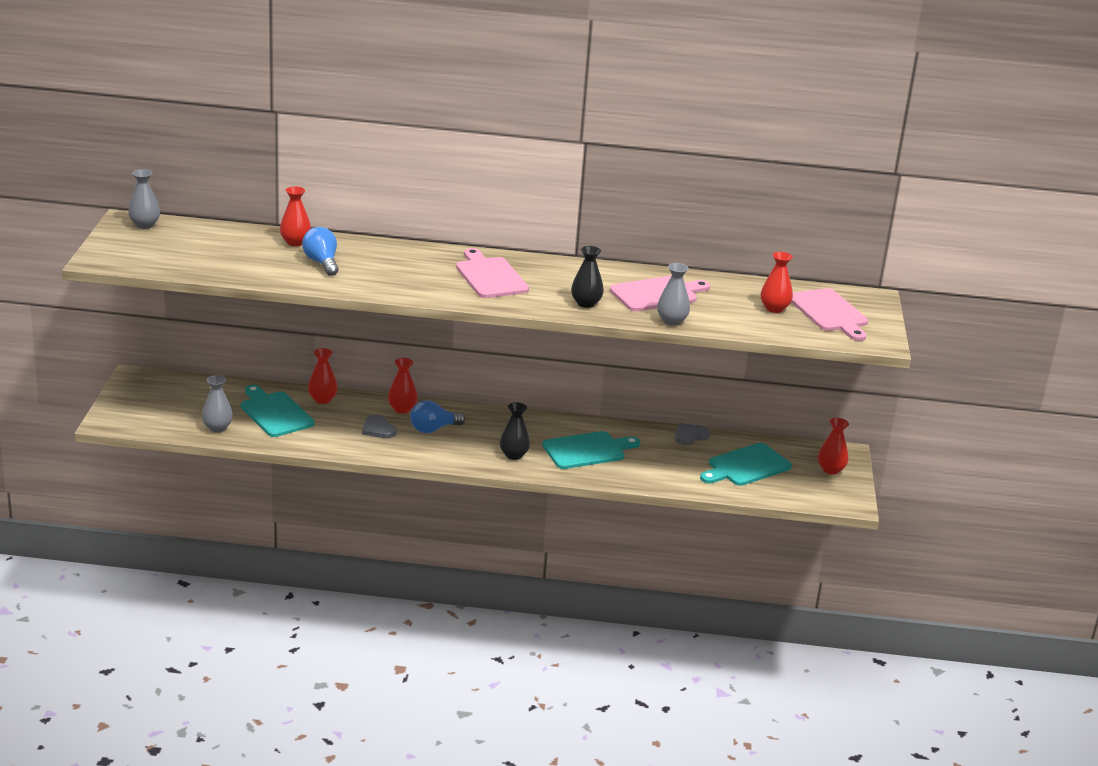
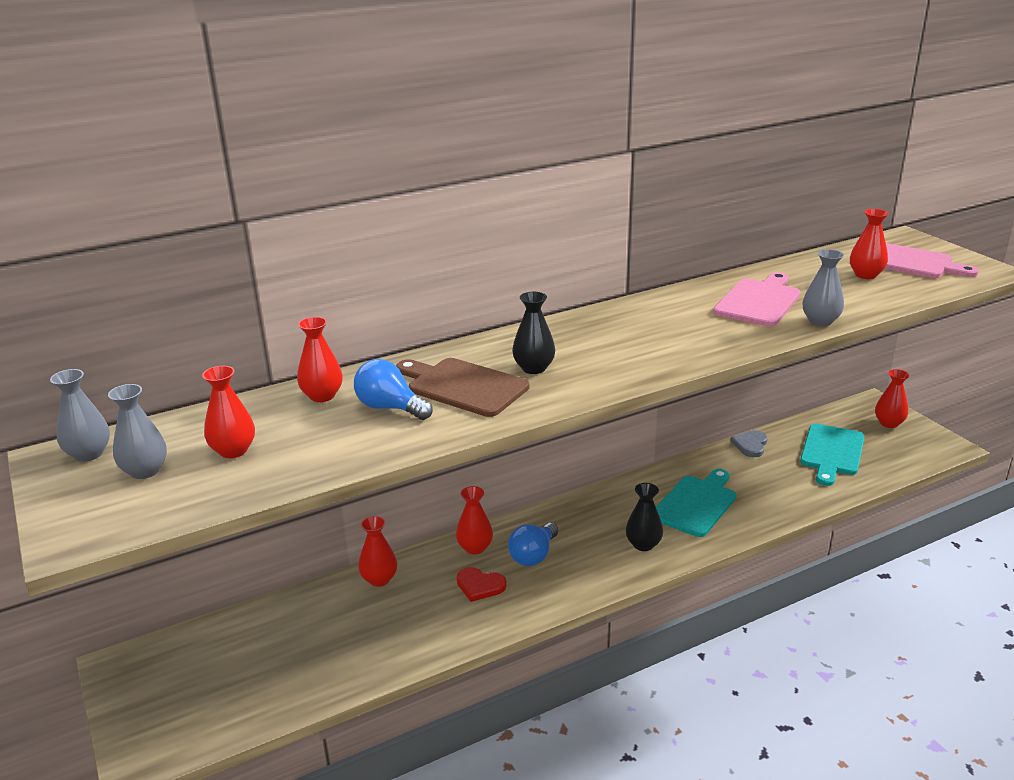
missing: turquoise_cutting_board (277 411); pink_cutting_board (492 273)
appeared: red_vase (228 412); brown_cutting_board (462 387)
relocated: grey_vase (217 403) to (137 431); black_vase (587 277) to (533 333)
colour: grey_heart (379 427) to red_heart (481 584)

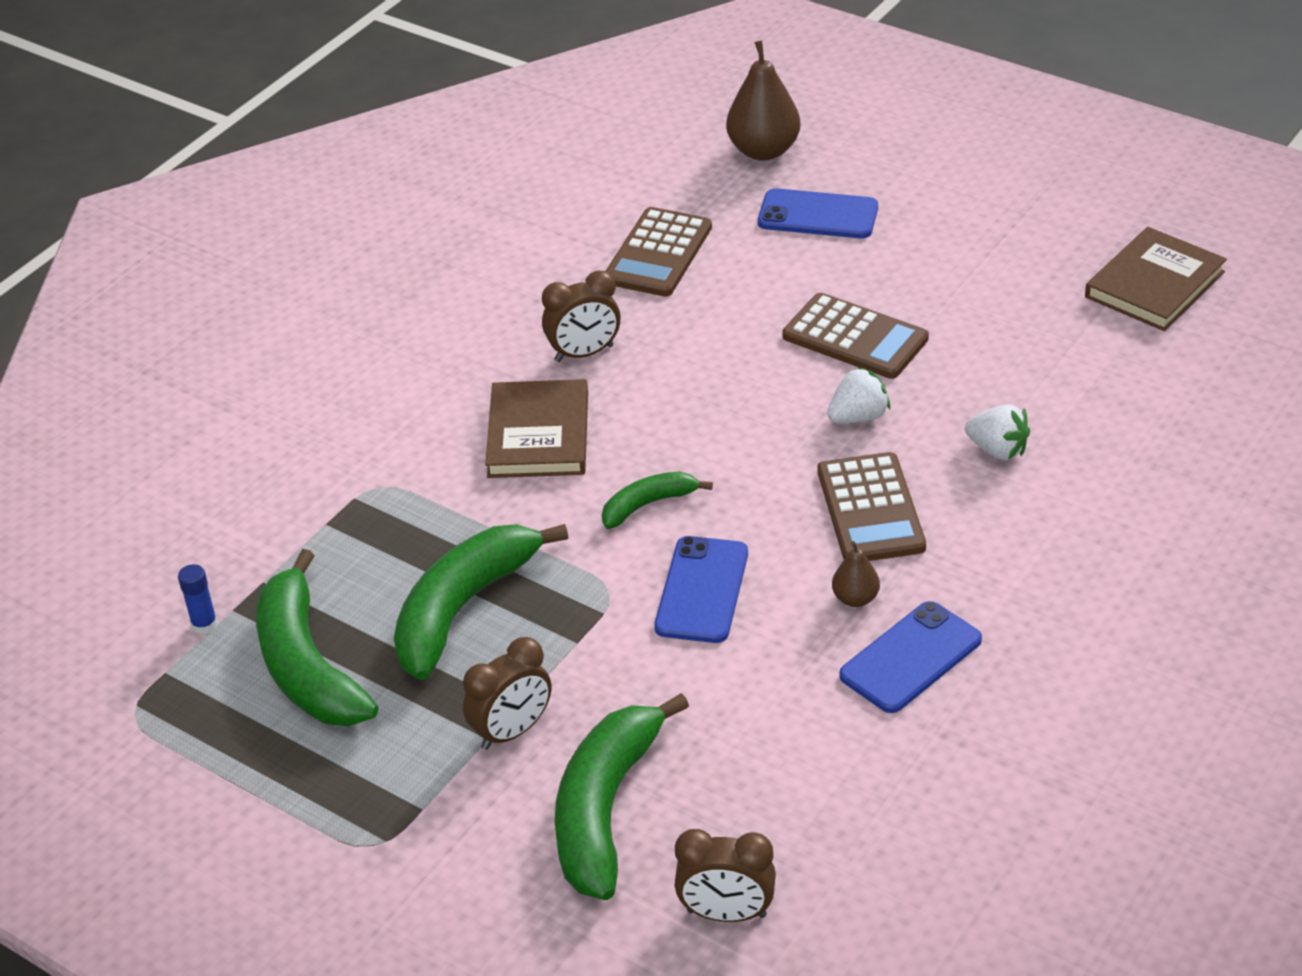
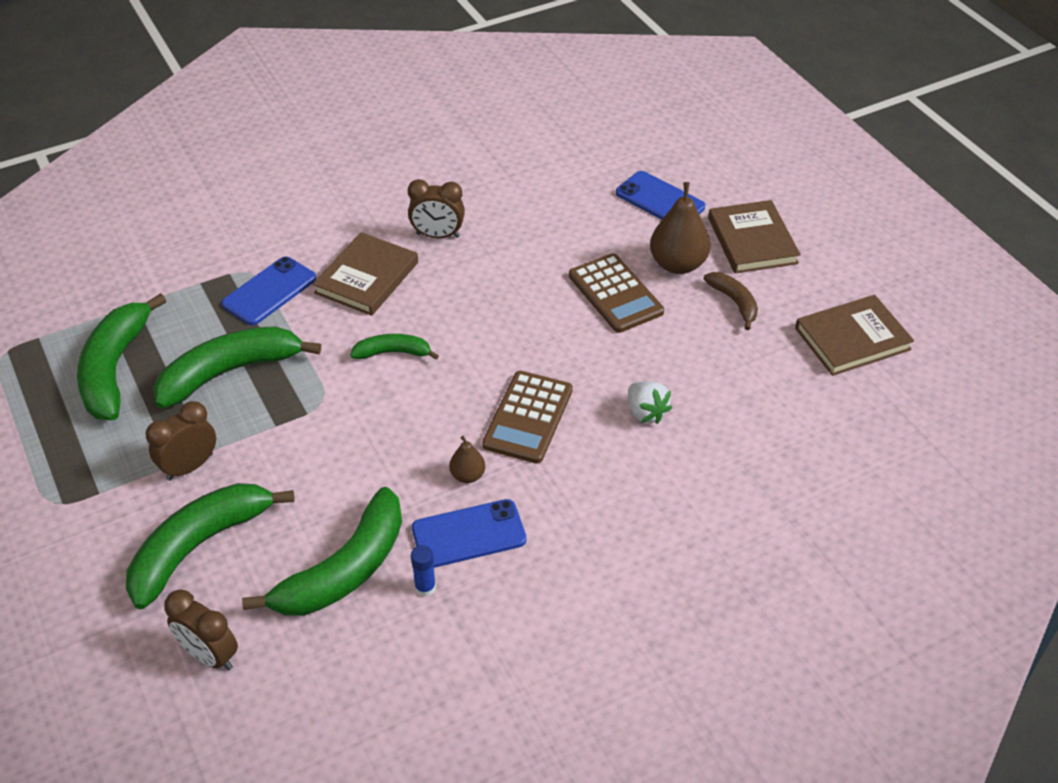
missing: brown_calculator (659 252); white_strawberry (858 394)
appeared: green_banana (322 551); brown_banana (731 301); brown_book (754 237)
relocated: blue_phone (701 589) to (268 291); blue_glue_stick (198 599) to (423 571); brown_pear (763 100) to (680 228)
spun: brown_clock (507 693) = (181 441) 150 degrees clockwise

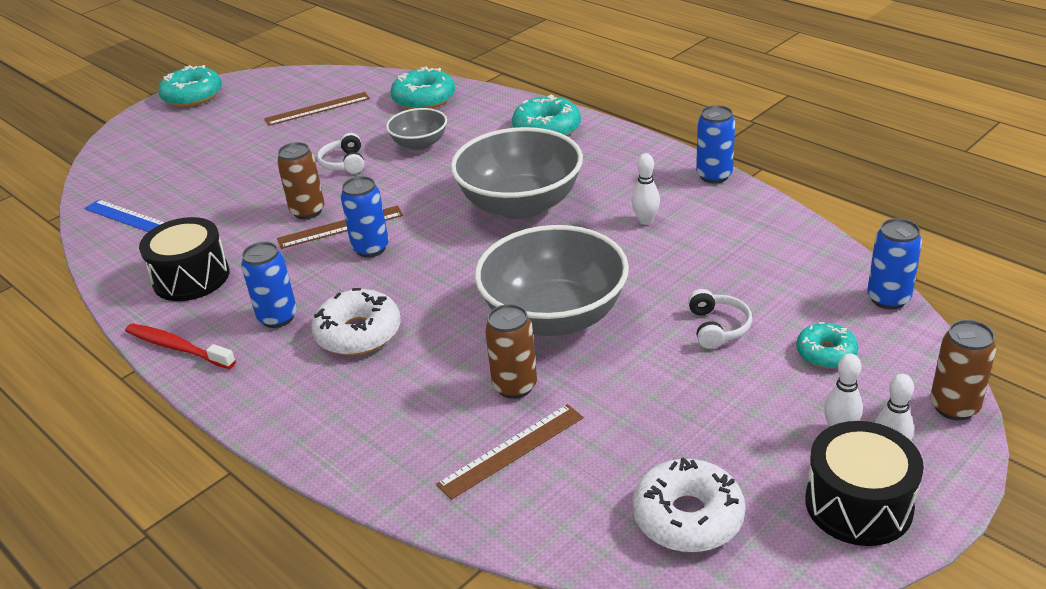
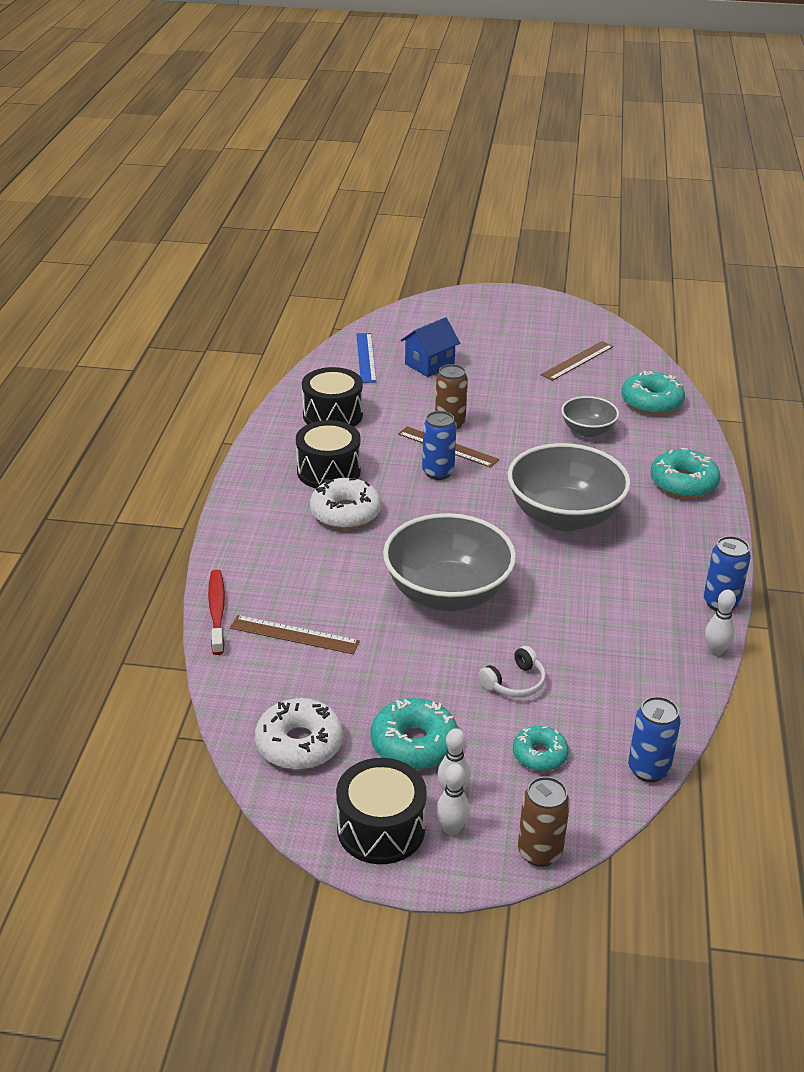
missing: white_headphones (340 153); brown_can (511 351)
appeared: blue_house (430 347)
relocated: red_toothbrush (180 346) to (216 612); turquoise_donut (190 86) to (414 733); white_bowling_pin (646 189) to (720 623)
exchanged: blue_can (269 285) to black_drum (328 454)
spun: brown_ruler (317 109) = (577 361) 75 degrees counterclockwise

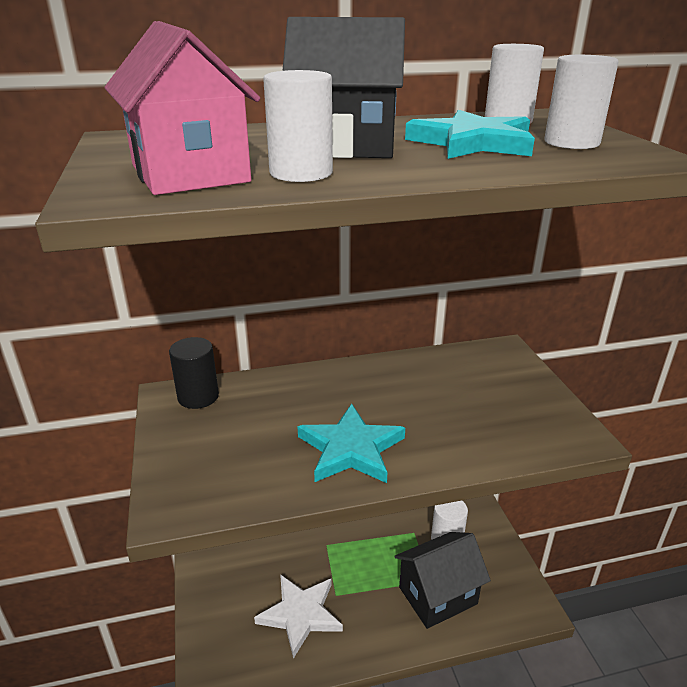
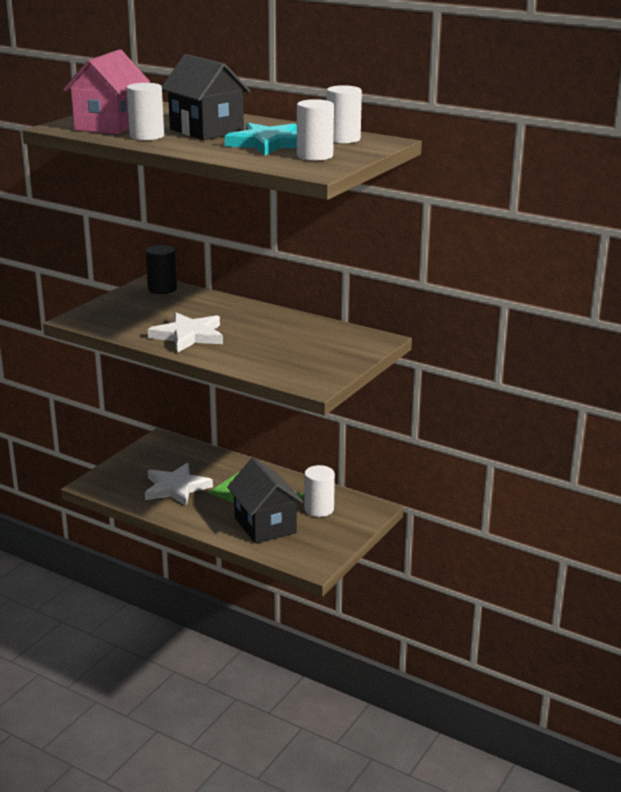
colour: turquoise_star (351 443) to white_star (185 333)
spun: black_house (442 580) = (265 500) 45 degrees clockwise

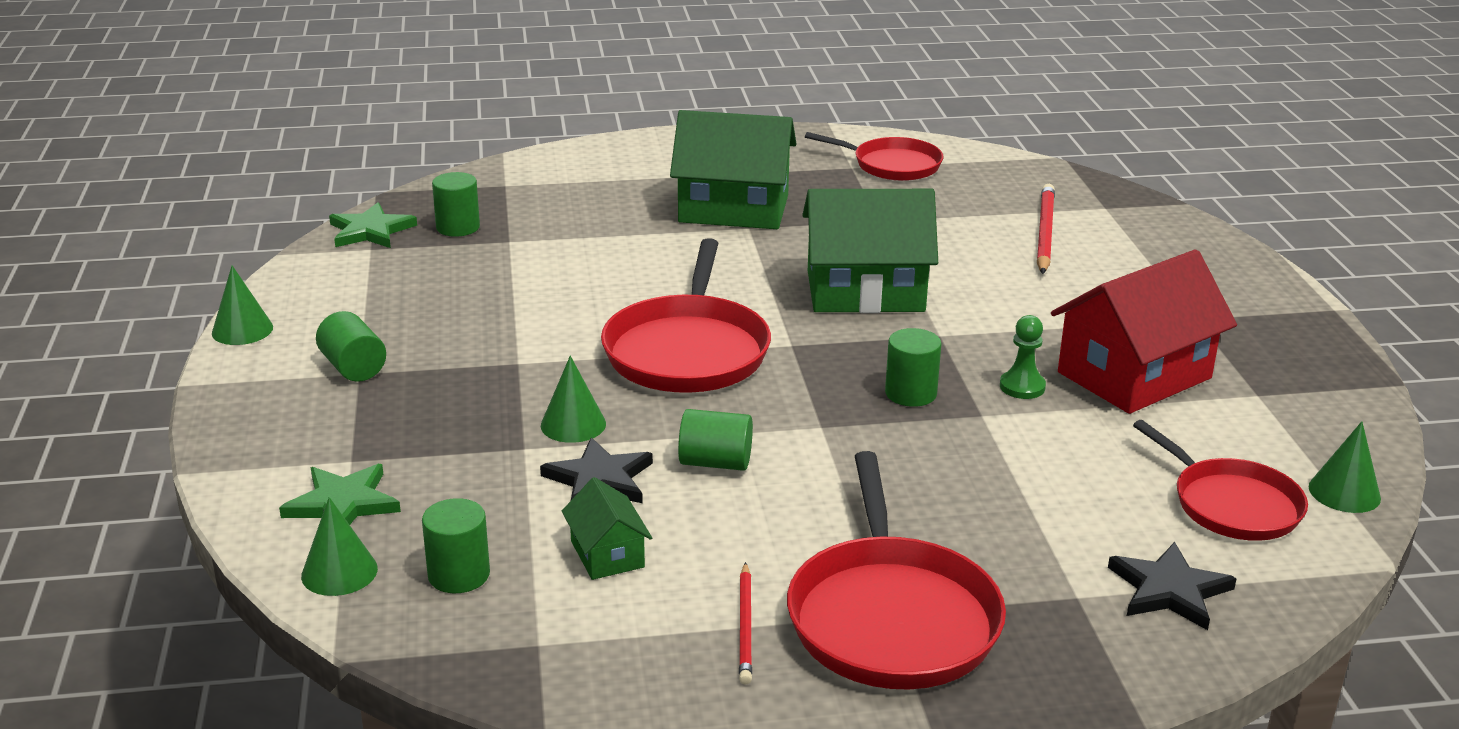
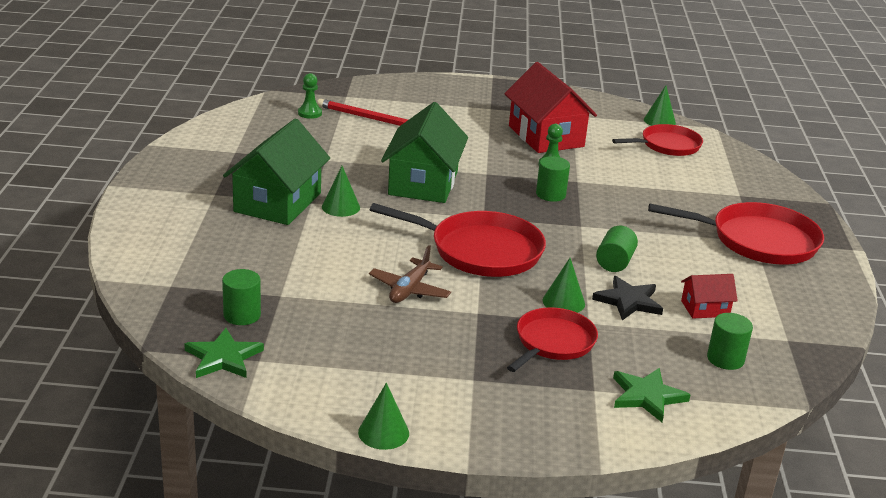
missing: green_cylinder (351 346); red_pencil (745 623); black_star (1172 586)
appeared: green_pawn (310 96); brown_plane (410 274)
relocated: green_cone (339 546) to (341 191); red_pan (874 156) to (552 339)
colour: green_house (607 528) to red_house (709 296)

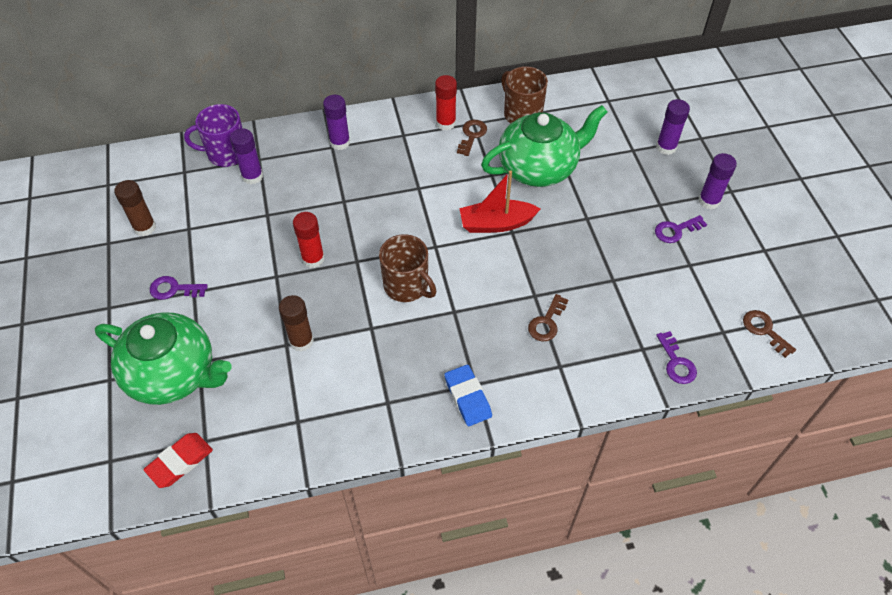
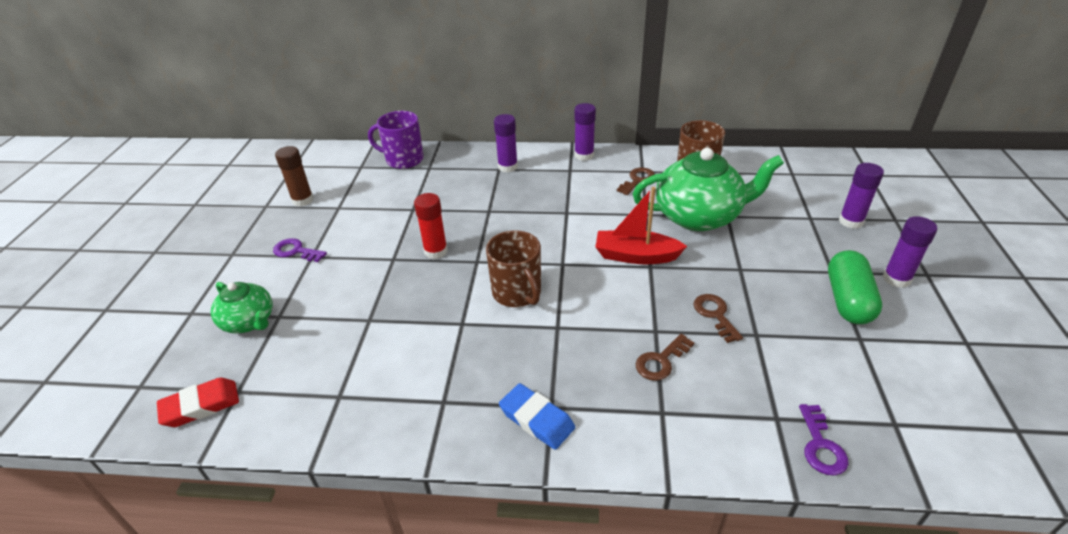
missing: brown_glue_stick (296 323); red_glue_stick (446 103)
relocated: purple_glue_stick (246 156) to (585 132); brown_key (769 334) to (718 318)
exchanged: purple_key (681 229) to green_capsule (855 287)
spun: blue_eraser (468 395) = (537 416) 45 degrees counterclockwise
size: green_teapot (163 358) = (242 307) x0.56

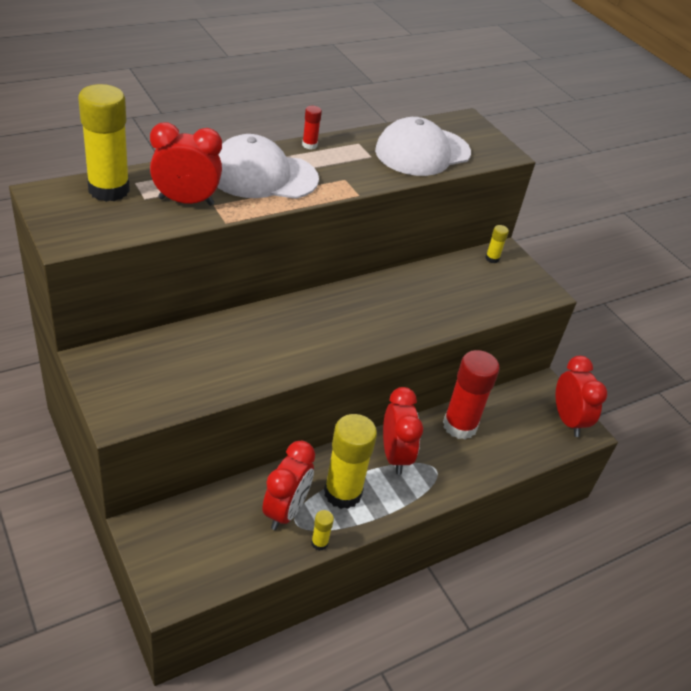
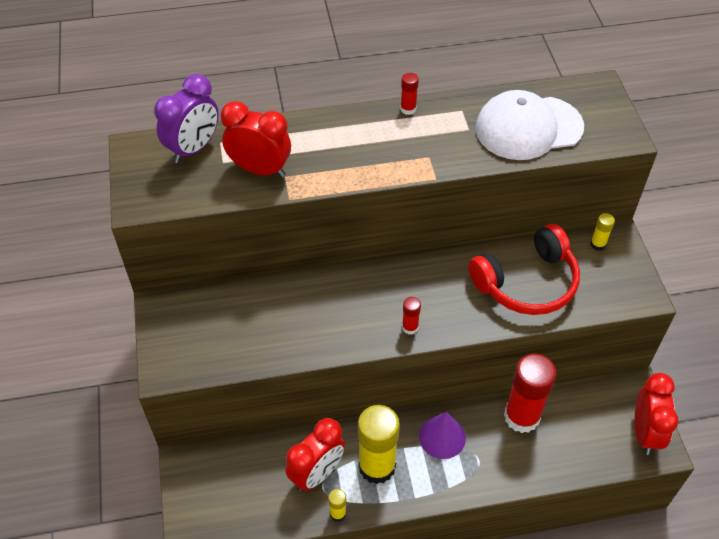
missing: white_cap (268 166)
appeared: red_glue_stick (411 316); red_headphones (524 269)
exchanged: yellow_glue_stick (104 143) to purple_clock (186 118); red_clock (403 431) to purple_cone (442 435)

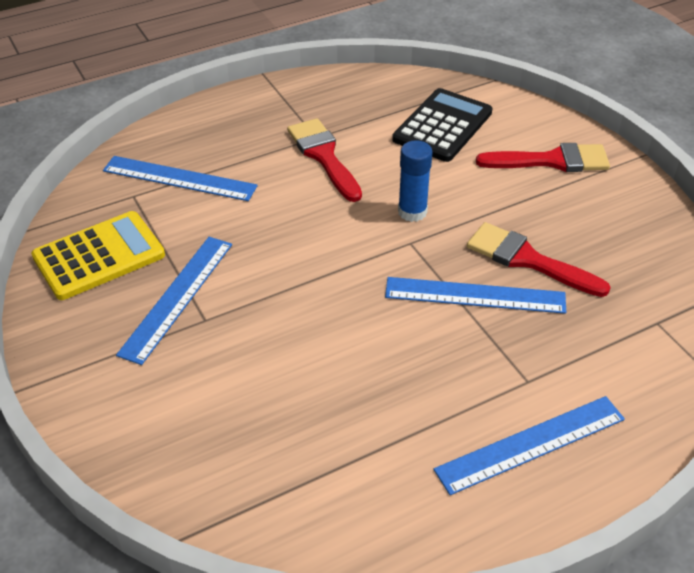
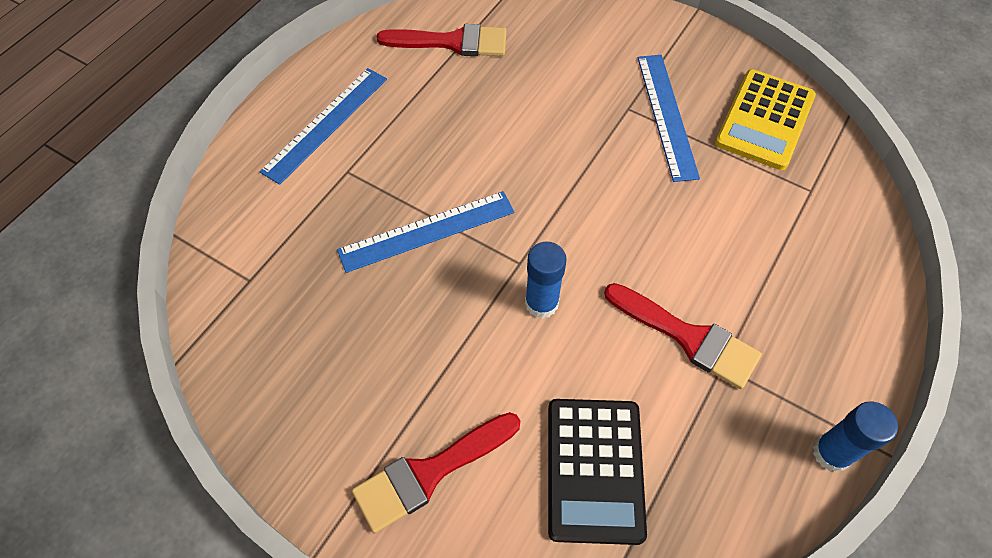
missing: blue_ruler (180 178)
appeared: blue_glue_stick (855 437)
relocated: red_brush (539 259) to (441 40)

